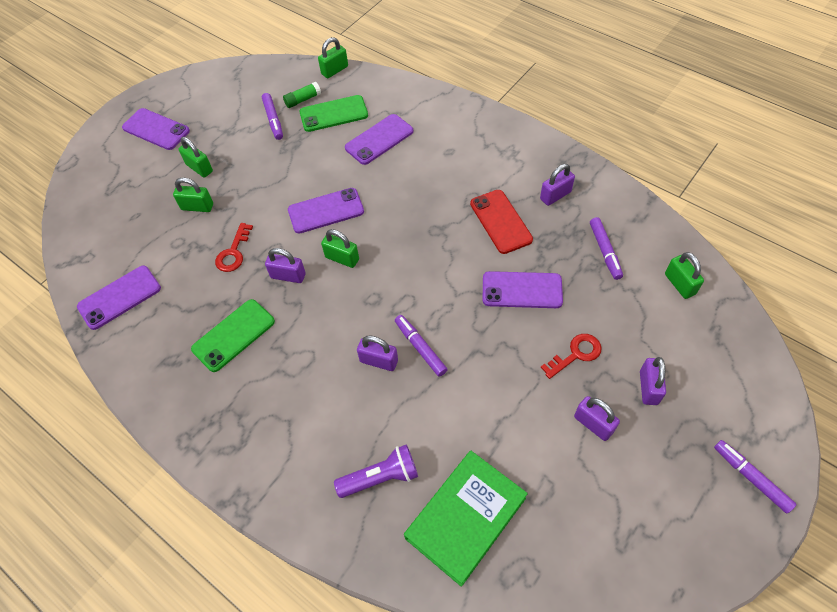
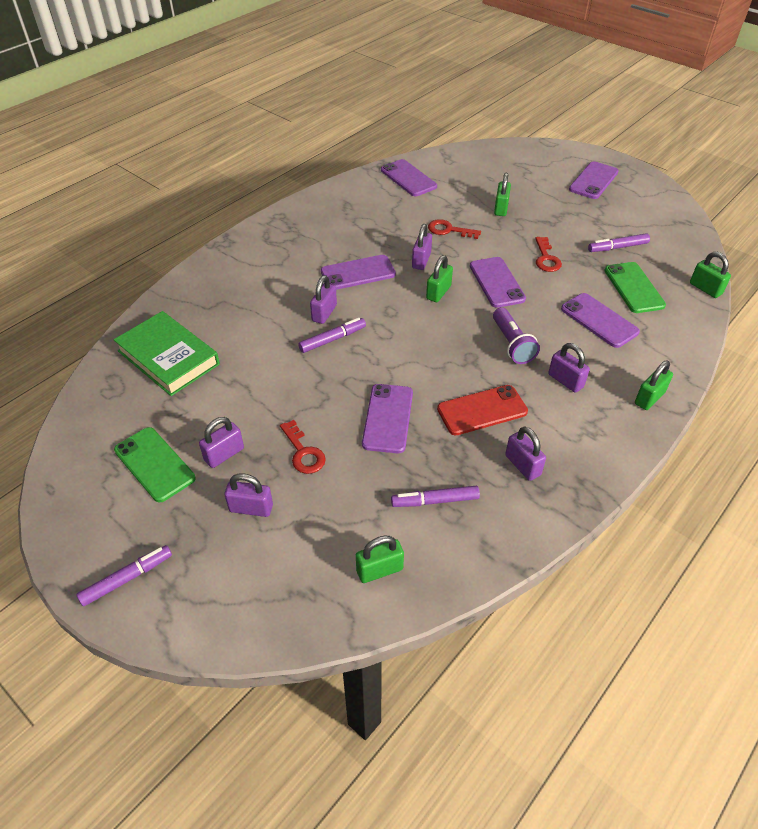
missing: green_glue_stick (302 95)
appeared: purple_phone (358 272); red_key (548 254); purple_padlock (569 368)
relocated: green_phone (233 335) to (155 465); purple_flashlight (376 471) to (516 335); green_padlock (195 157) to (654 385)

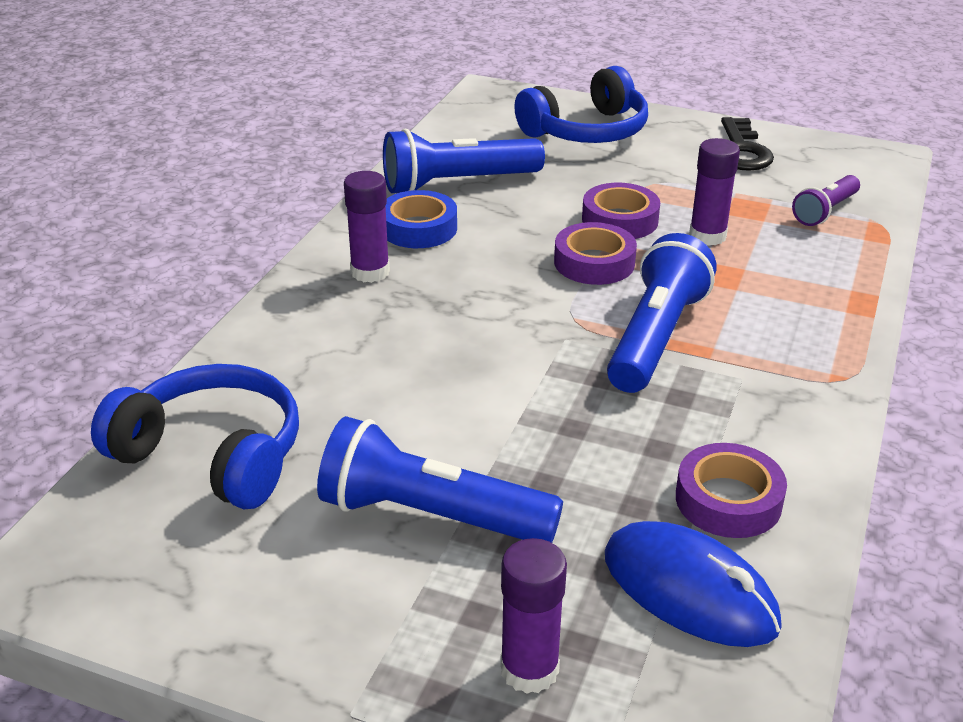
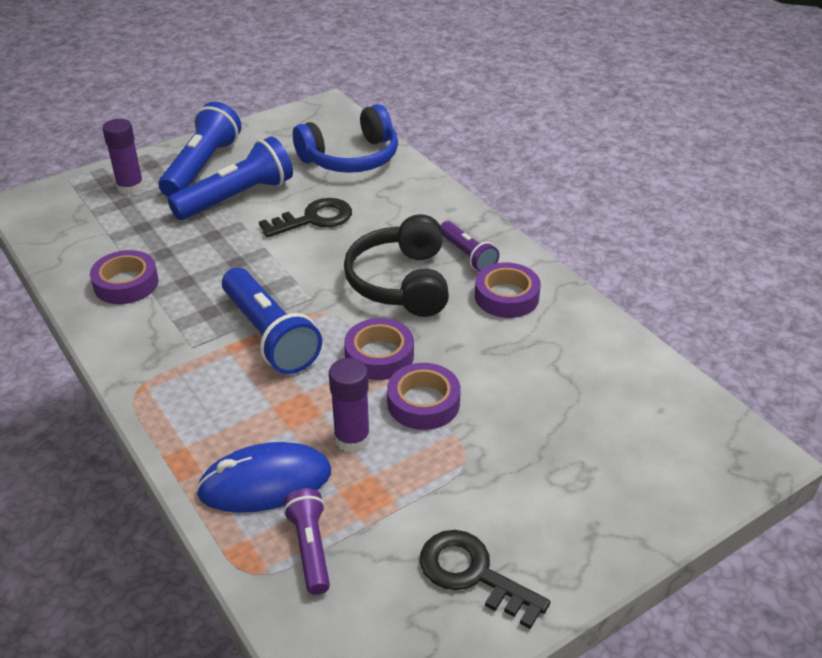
missing: blue_headphones (581 104)
appeared: black_key (305 218); black_headphones (396 265)
relocated: blue_flashlight (464 161) to (200 149); blue_mouse (693 584) to (263 477)
exchanged: purple_glue_stick (367 227) to purple_flashlight (469 246)
colour: blue_tape (421 219) to purple_tape (508 290)

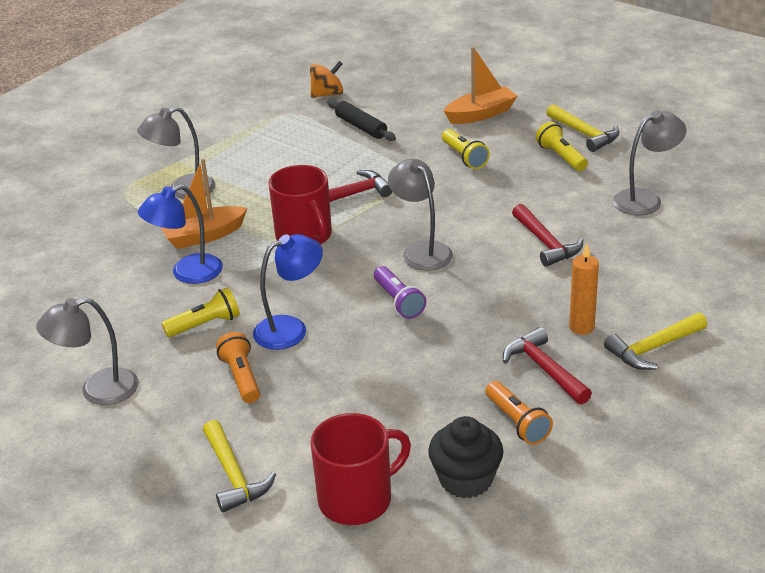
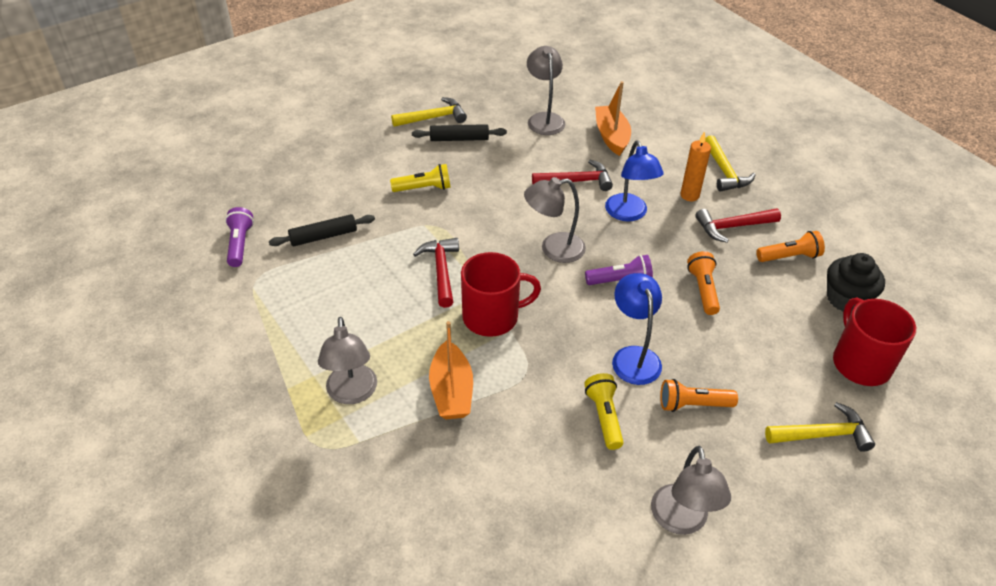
appeared: orange_flashlight (703 283)
relocated: orange_boat (480 85) to (613 118); blue_lamp (180 234) to (634 181)
exchanged: orange_spinning_top (326 79) to purple_flashlight (239 237); yellow_flashlight (562 146) to black_rolling_pin (459 132)

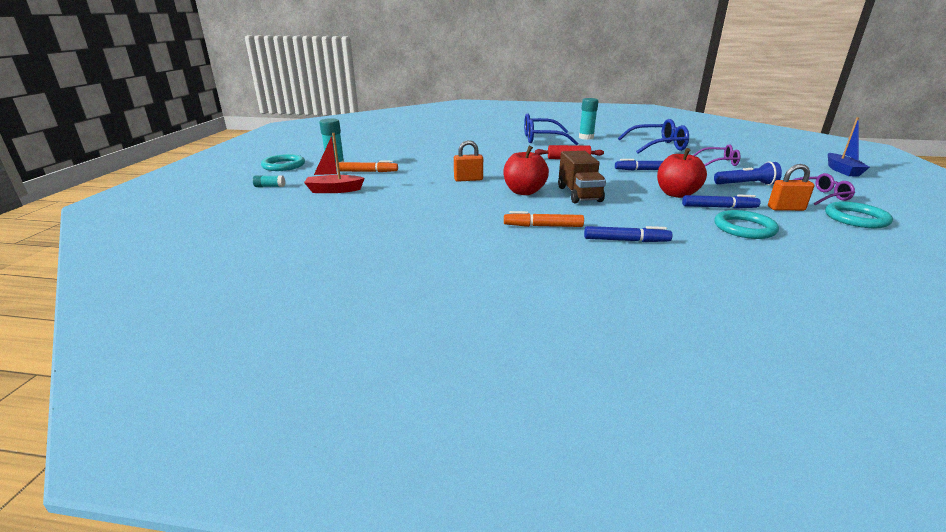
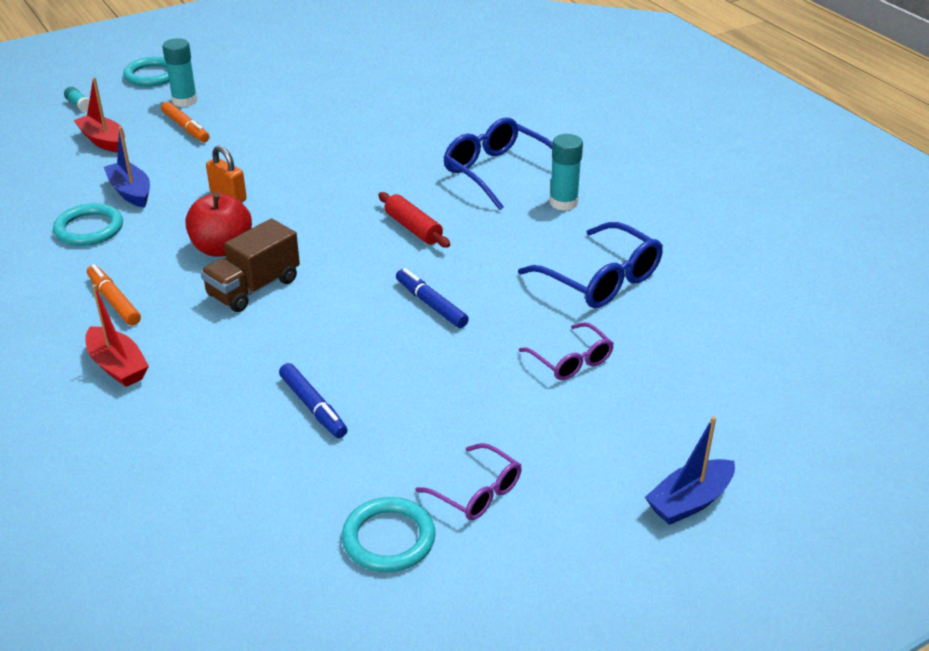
missing: red_apple (682 173); blue_flashlight (748 173); orange_padlock (791 187)
appeared: blue_boat (127 167)
relocated: turquoise_ring (746 224) to (88 224)
exchanged: blue_marker (628 234) to red_boat (117 335)

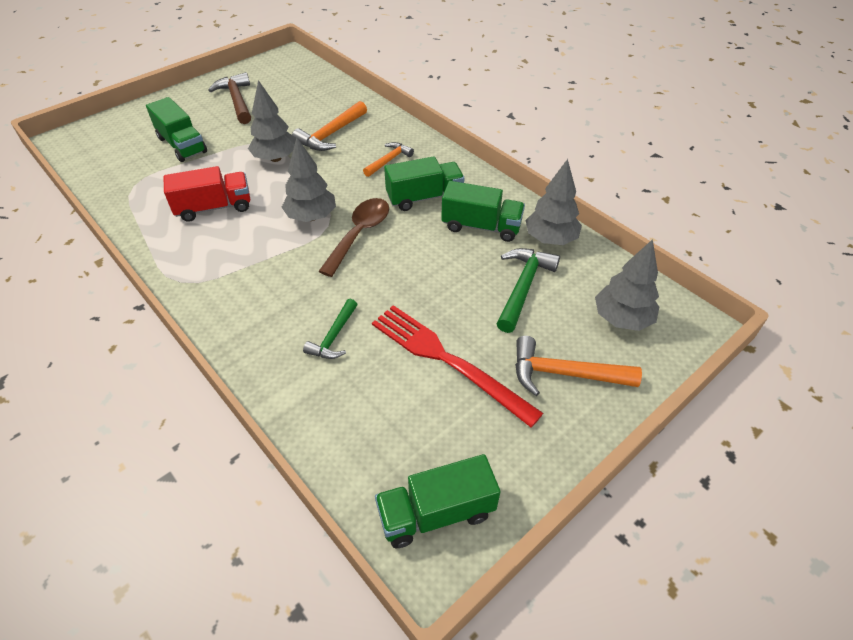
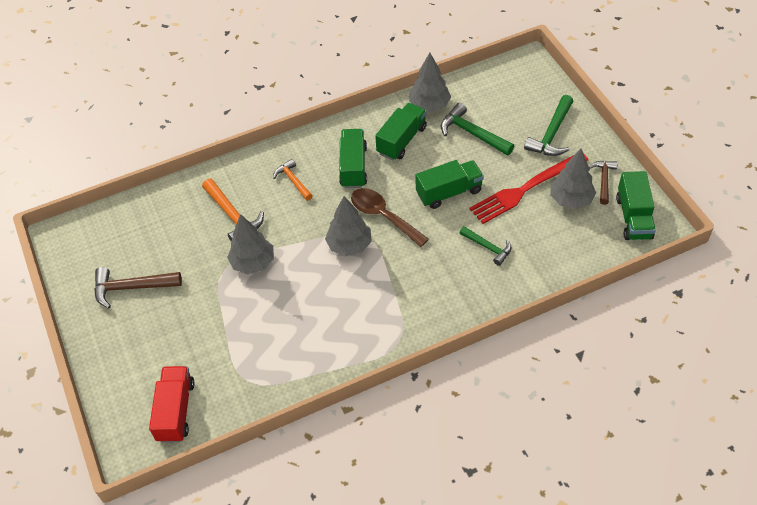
appeared: brown_hammer (603 183)
relocated: red_truck (206 194) to (172 404); green_truck (176 129) to (449 184); grey_tree (627 285) to (573 178)
colour: orange_hammer (578 366) to green_hammer (548 125)

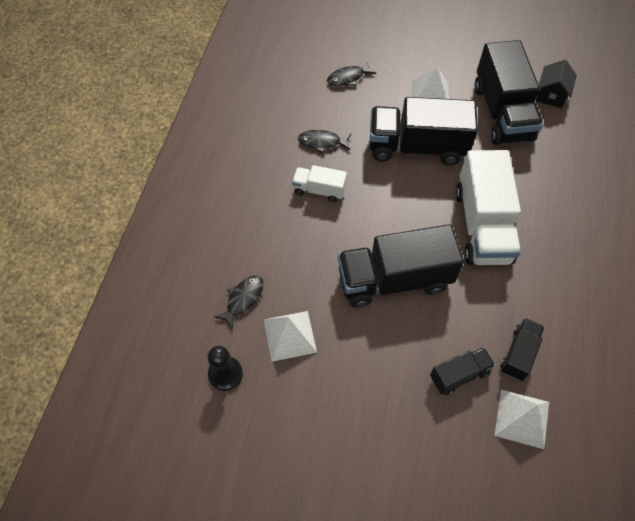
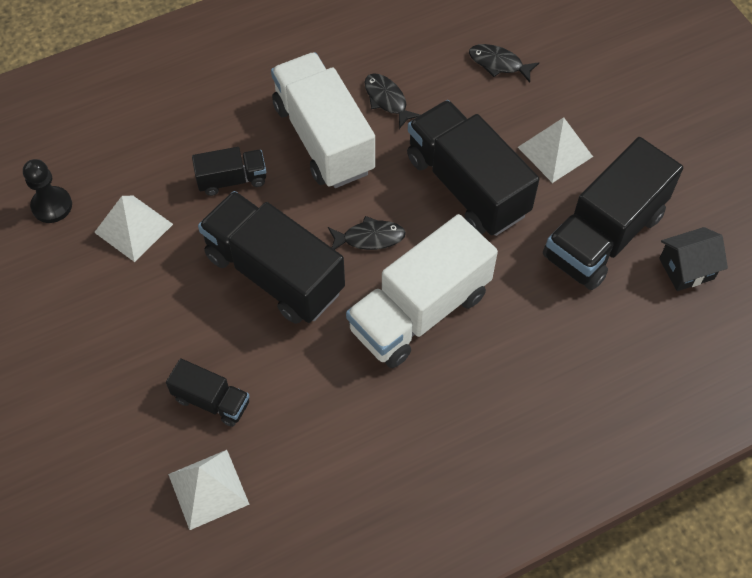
relocated: black_truck (522 349) to (229 171); black_fish (239 302) to (367 233)
size: white_truck (319 183) = (323 120) x2.00

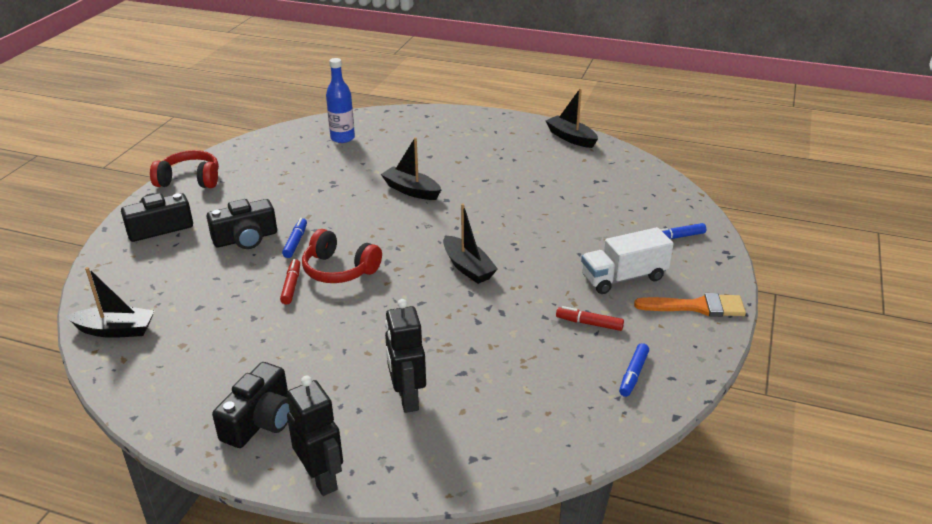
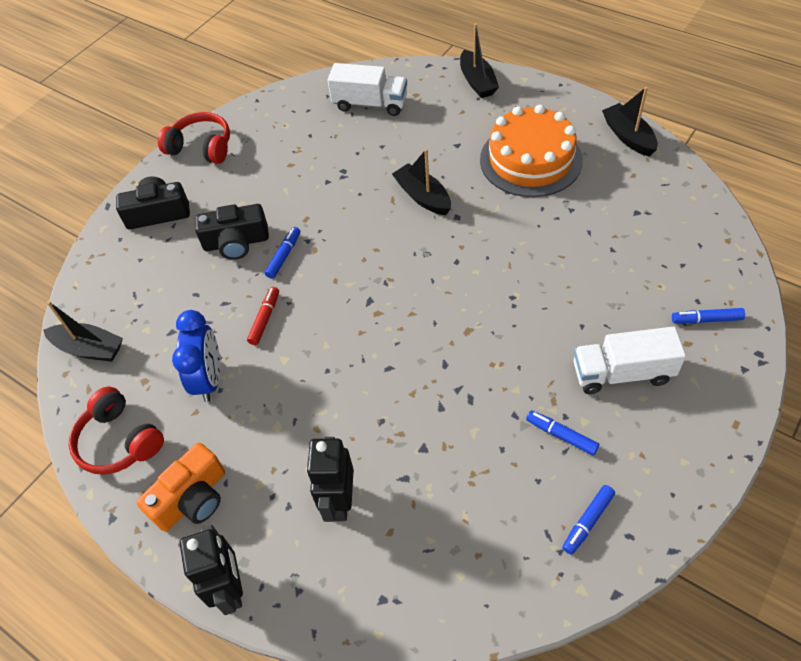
missing: orange_brush (690 305)
appeared: blue_clock (196 356); orange_cake (531 151)
relocated: red_headphones (342 256) to (116 431); black_boat (470 244) to (479 60)
exchanged: blue_bottle (340 100) to white_truck (367 89)
colour: black_camera (251 405) to orange_camera (181 487); red_marker (590 318) to blue_marker (562 432)

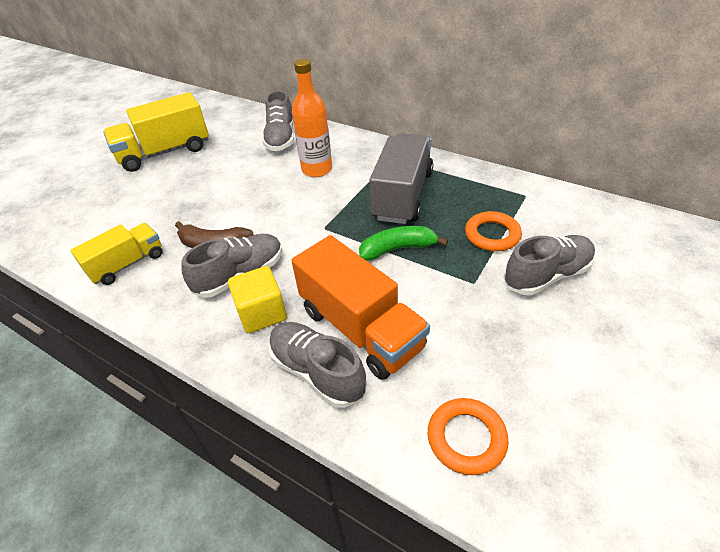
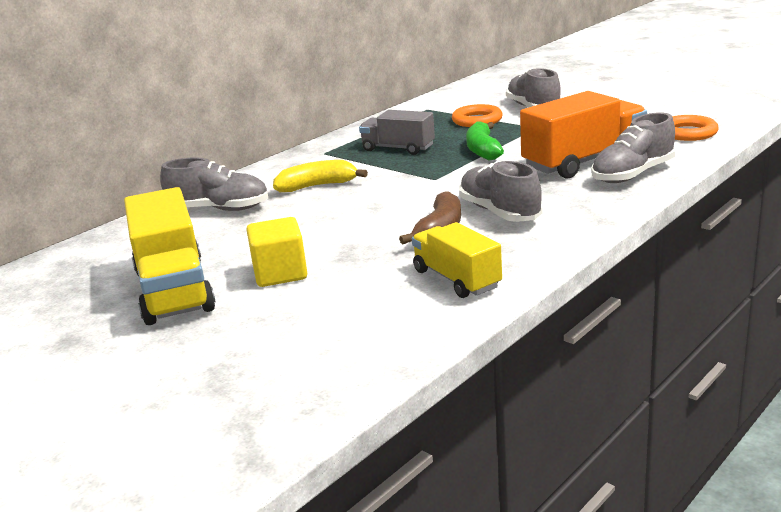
relocated: yellow_cube (257 299) to (276 252)
exchanged: orange_bottle (312 118) to yellow_banana (320 176)
size: grey_truck (401 178) = (397 132) x0.62

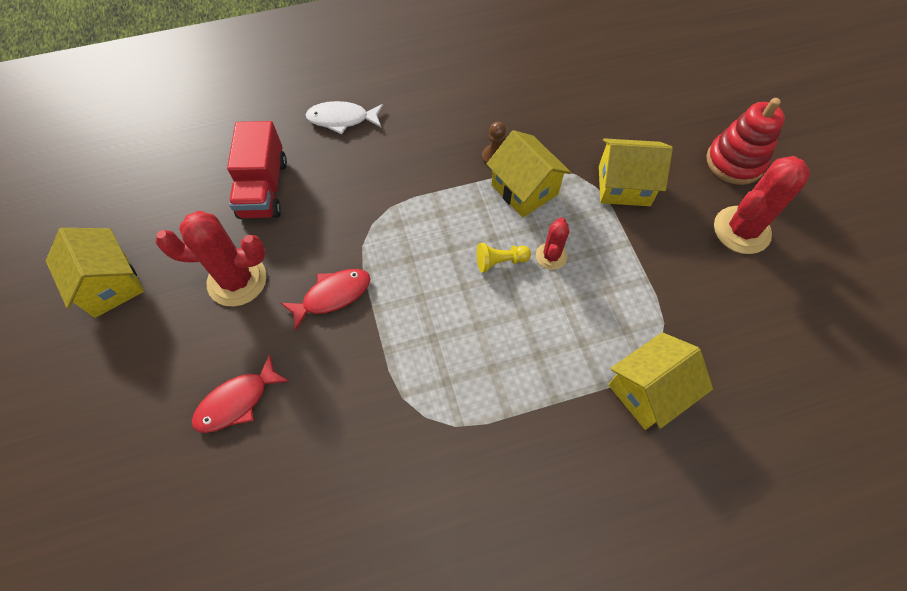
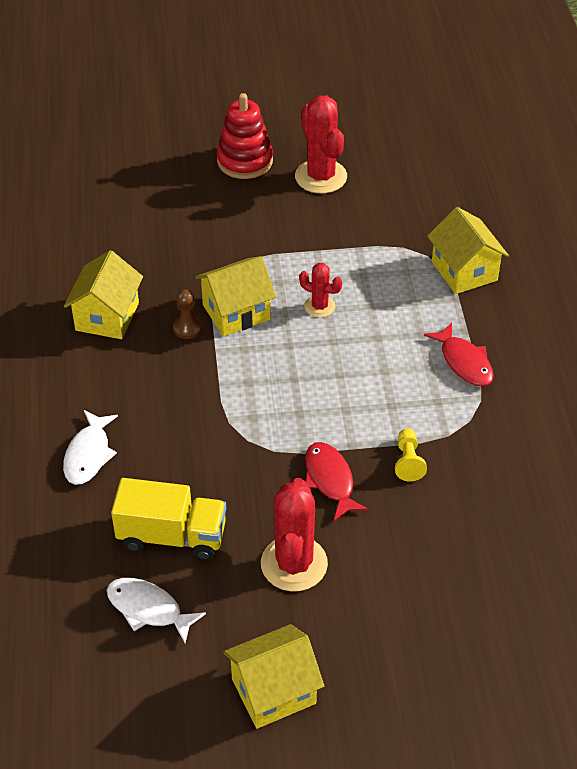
appeared: white_fish (156 610)
relocated: yellow_house (636 172) to (103 294); yellow_pawn (504 258) to (411 455); red_fish (241 393) to (459 354)
colour: red_truck (257 170) to yellow_truck (168 519)

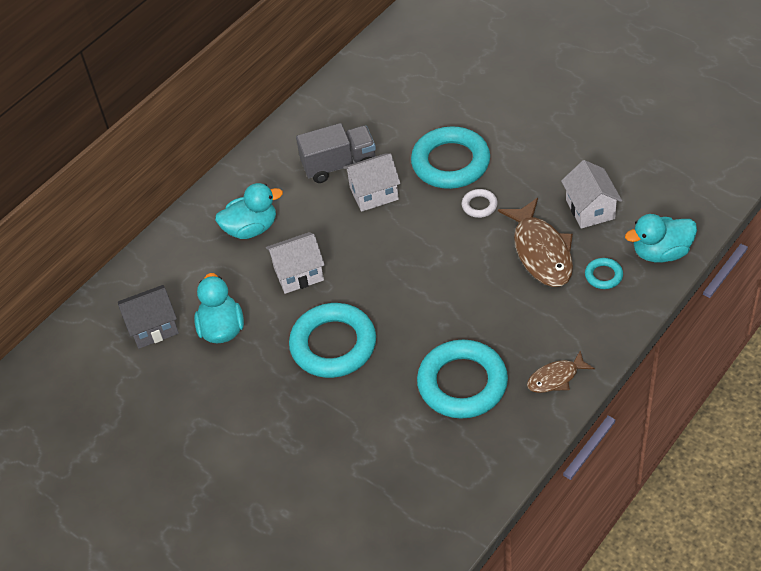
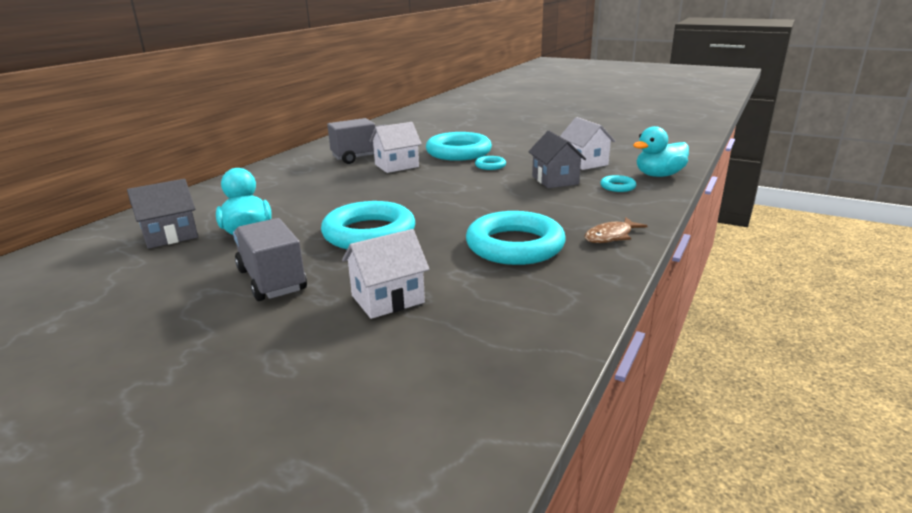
missing: turquoise_duck (249 211)
appeared: grey_truck (270 259)
relocated: white_house (295 263) to (386 274)
exchanged: brown_fish (535 242) to grey_house (557 159)
colour: white_ring (480 203) to turquoise_ring (490 163)

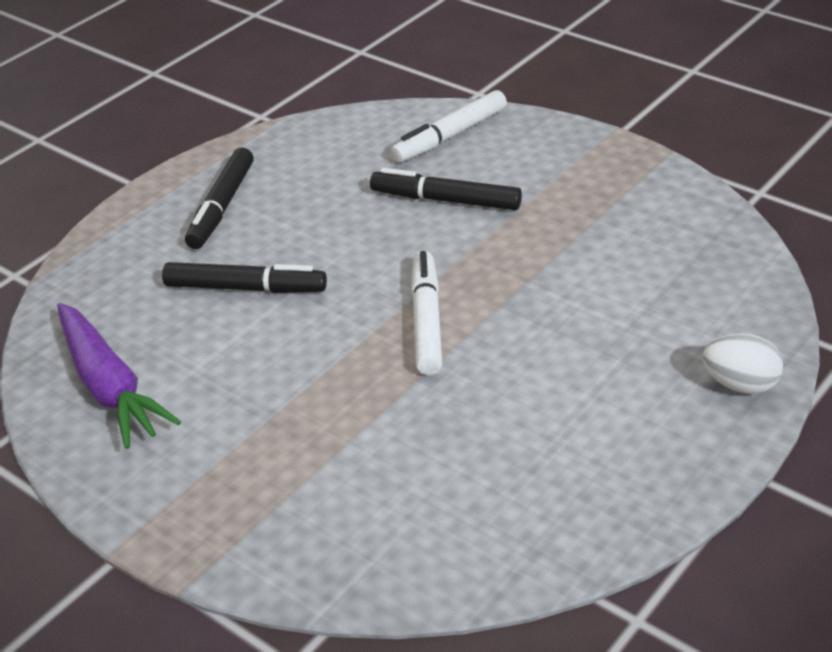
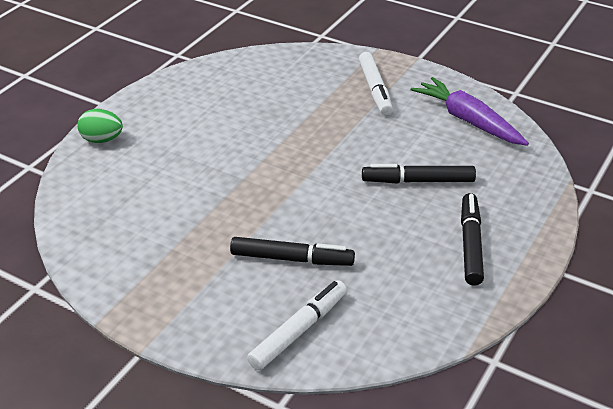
relocated: white_marker (426 313) to (376 83)
colour: white_egg (742 364) to green_egg (100 126)

